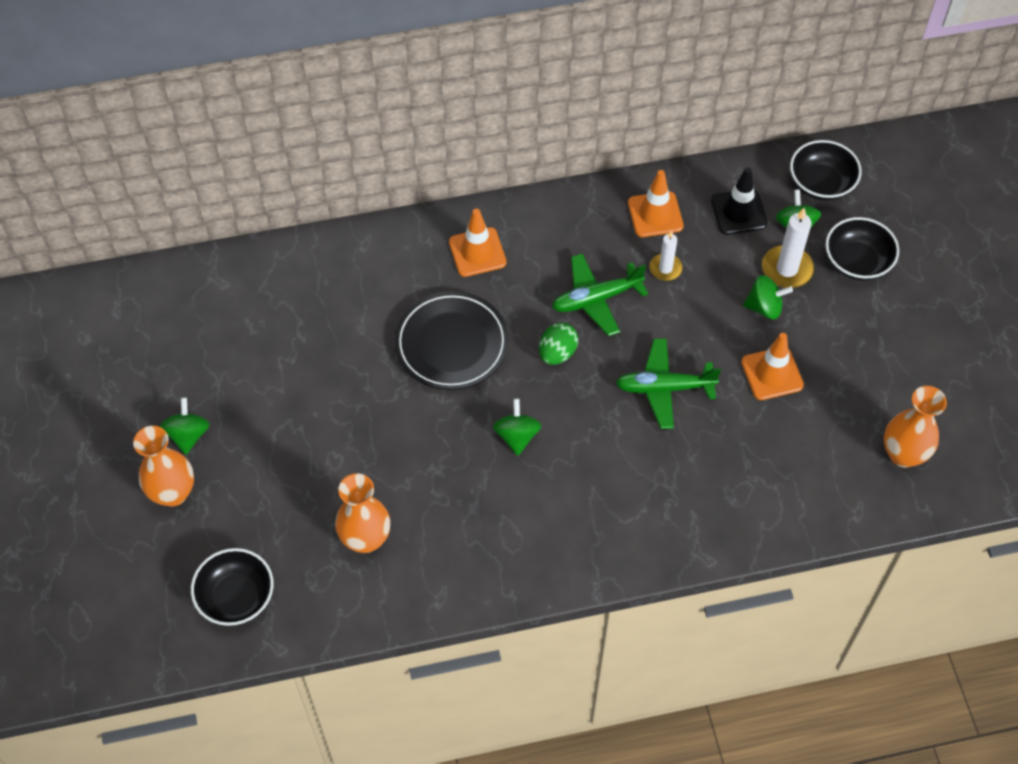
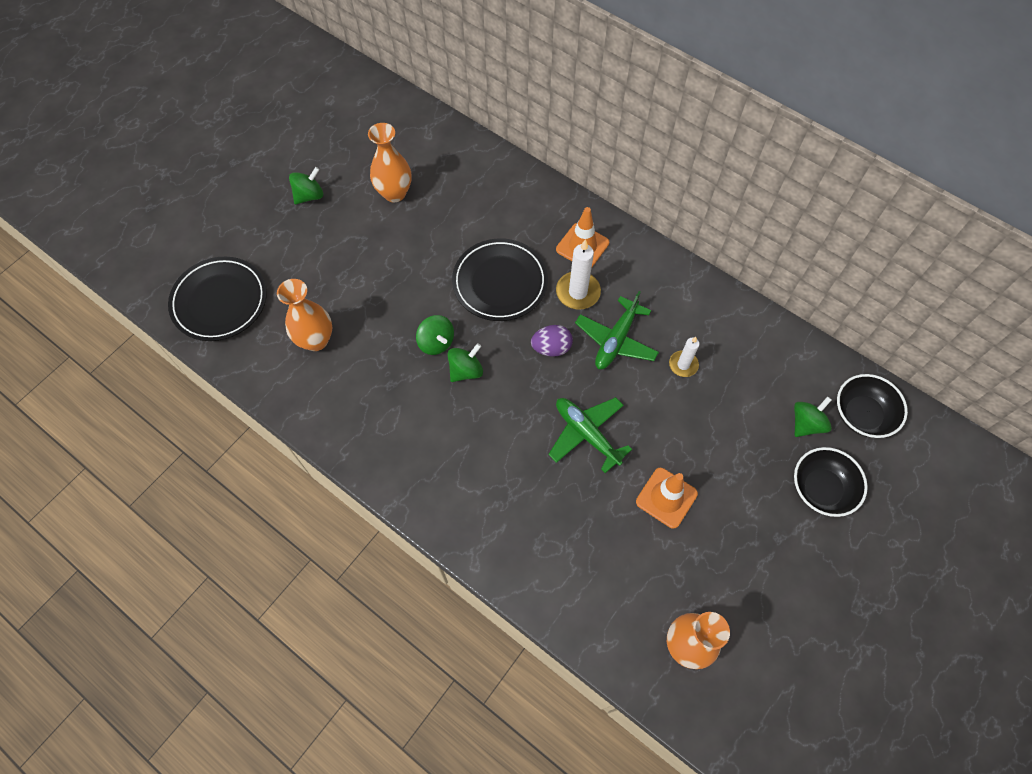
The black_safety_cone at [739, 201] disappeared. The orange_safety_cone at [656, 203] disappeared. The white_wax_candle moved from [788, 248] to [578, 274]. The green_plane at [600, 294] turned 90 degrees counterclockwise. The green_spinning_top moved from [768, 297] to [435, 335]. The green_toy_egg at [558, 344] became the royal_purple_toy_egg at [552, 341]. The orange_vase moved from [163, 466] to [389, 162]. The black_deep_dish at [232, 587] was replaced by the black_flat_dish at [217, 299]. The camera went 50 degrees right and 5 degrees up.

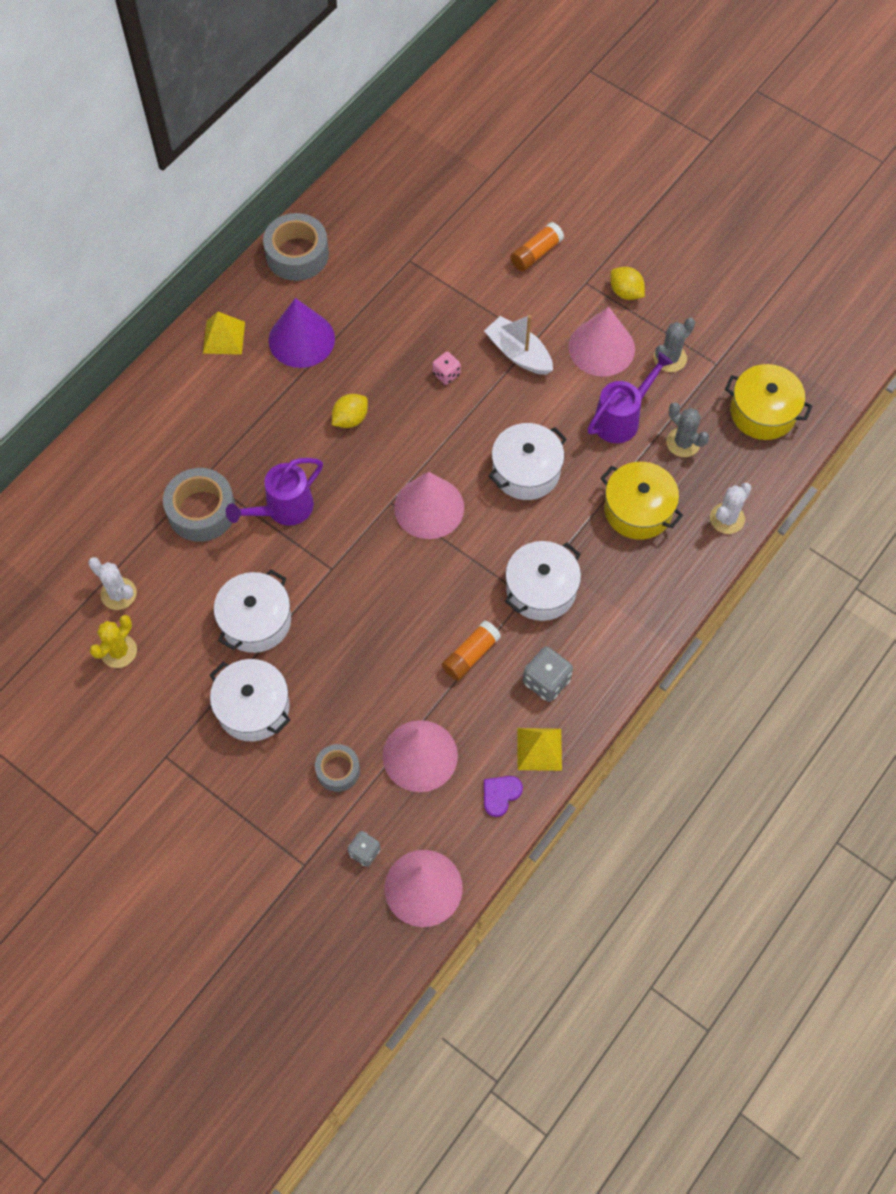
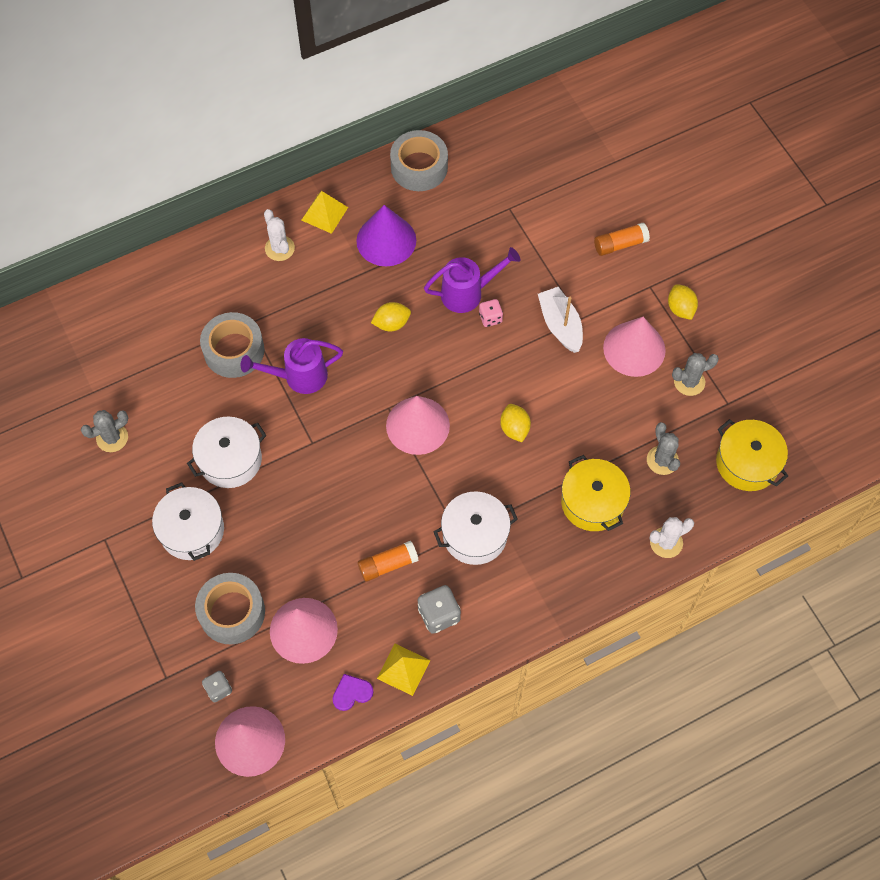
The royal_purple_sprinkling_can moved from [630, 397] to [472, 280]. The white_pot at [527, 461] was replaced by the yellow_lemon at [515, 423]. The white_cactus moved from [112, 583] to [279, 235]. The yellow_cactus at [113, 641] became the gray_cactus at [104, 431]. The gray_roll_of_tape at [337, 768] changed to 1.68 times the size. The camera went 25 degrees right and 0 degrees up.

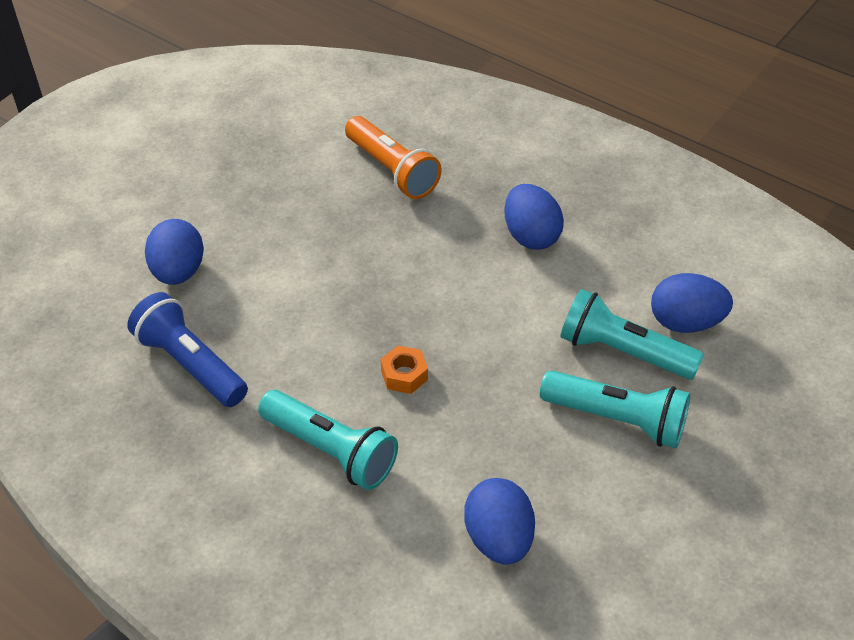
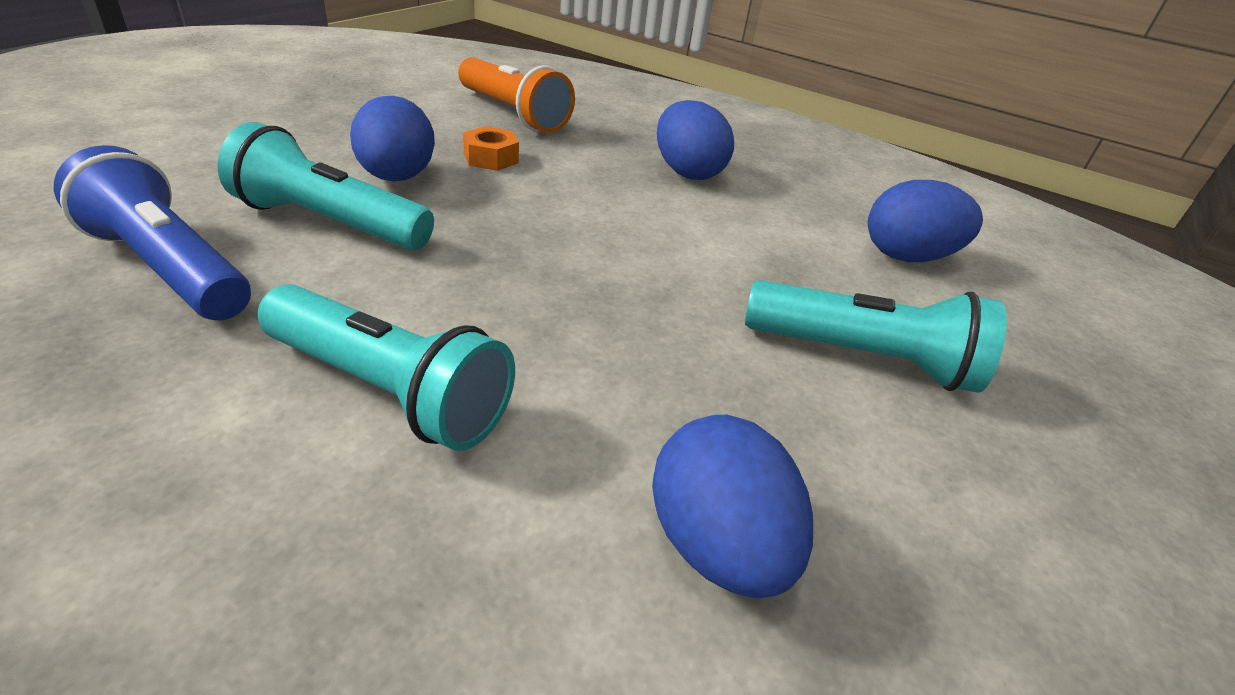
The blue_toy_egg moved from [174, 252] to [392, 138]. The aqua_flashlight moved from [632, 334] to [325, 186]. The orange_hex_nut moved from [404, 370] to [491, 148]. The camera went 10 degrees left and 10 degrees down.

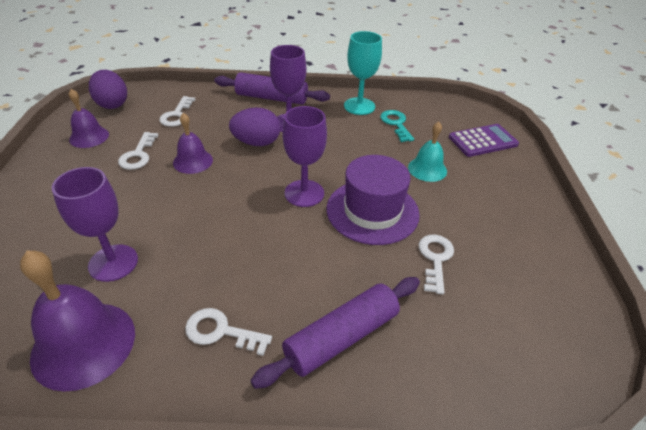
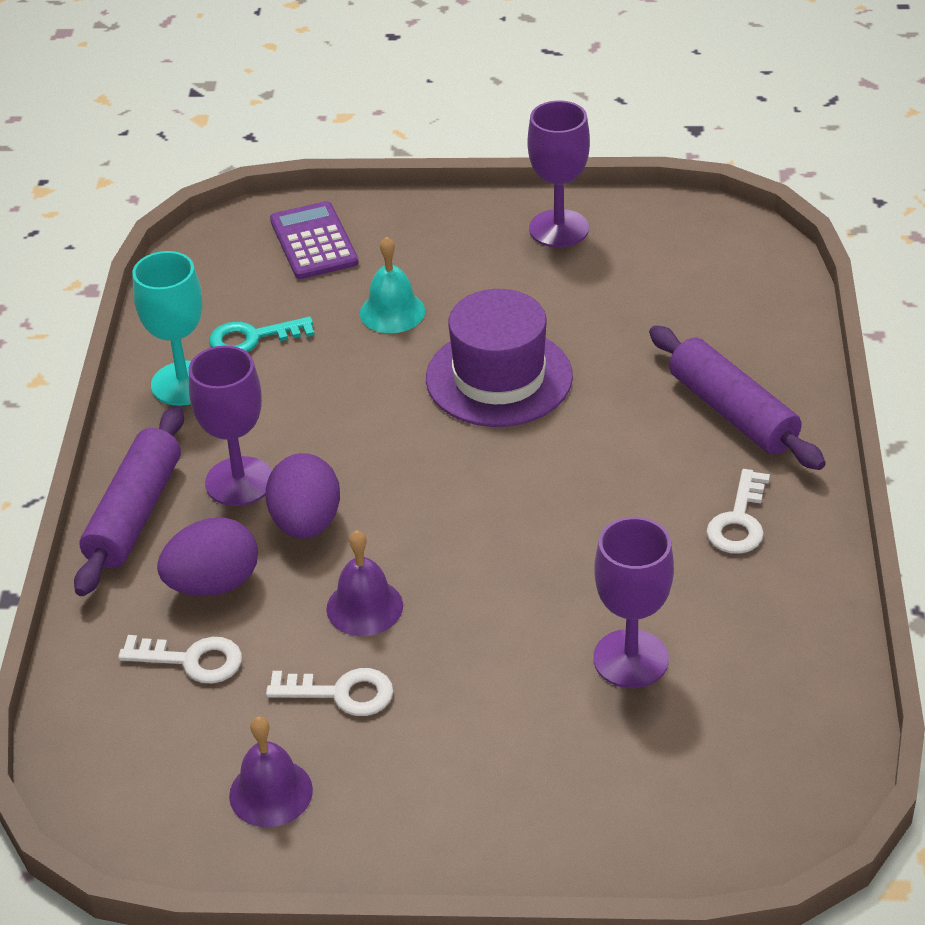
The royal_purple_toy_egg moved from [108, 89] to [207, 556]. The royal_purple_wine_glass moved from [304, 156] to [559, 174]. The white_door_key at [436, 264] disappeared. The royal_purple_bell at [77, 321] disappeared. The camera went 85 degrees left and 0 degrees up.

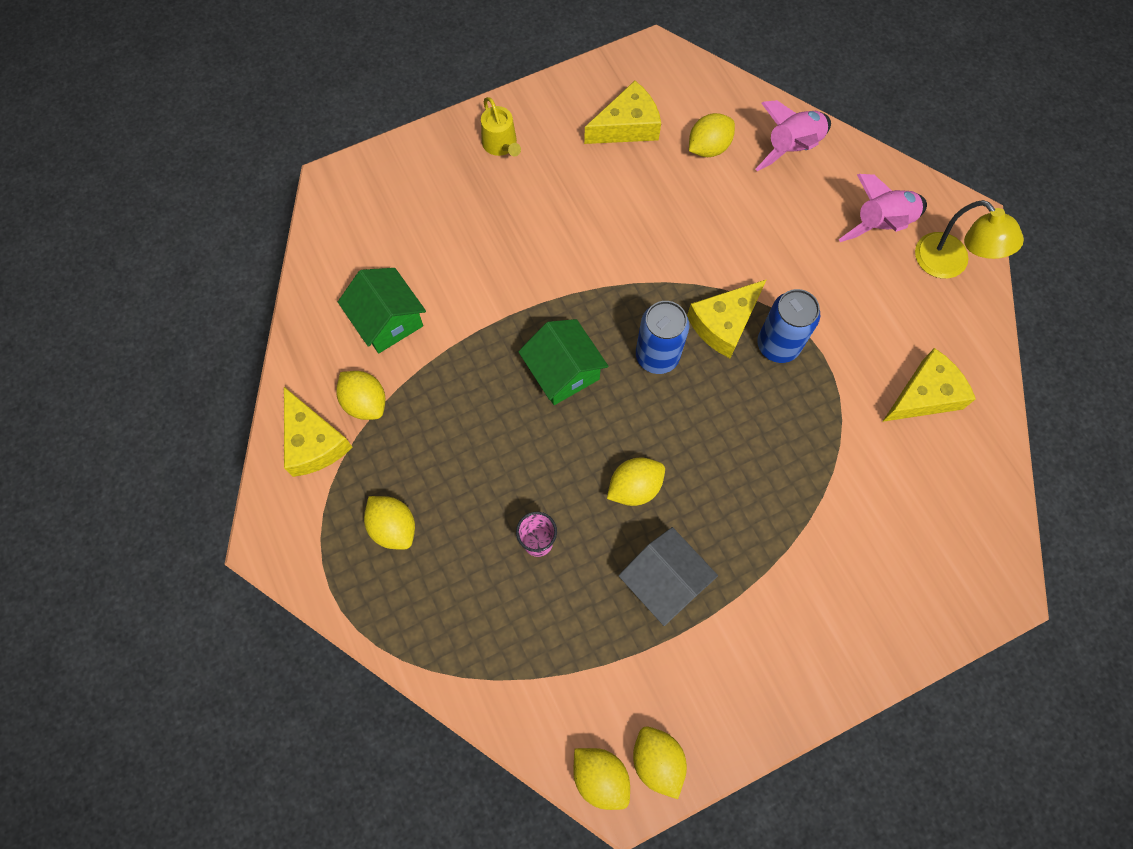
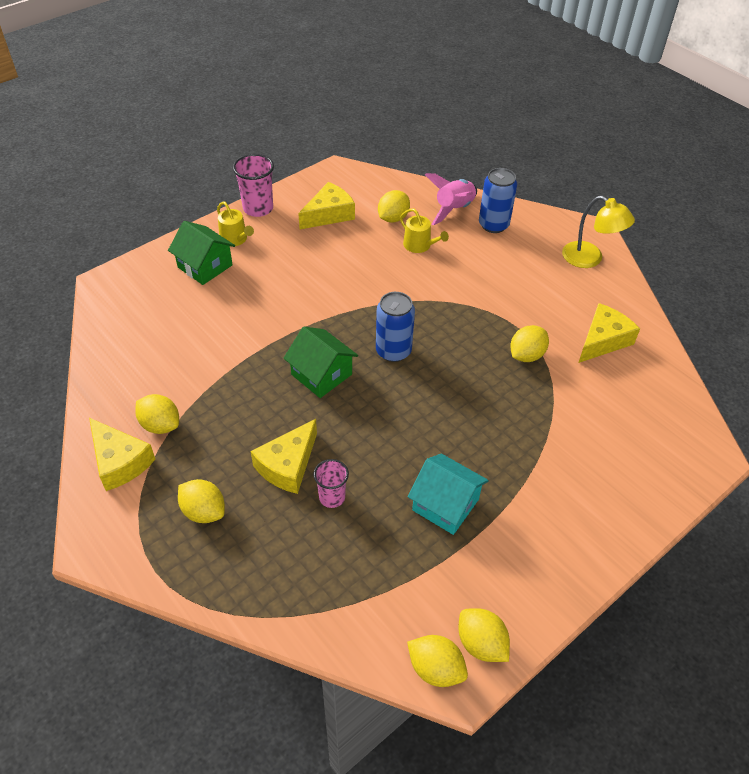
The pink_rocket at [882, 208] disappeared. The green_house moved from [382, 310] to [201, 253]. The yellow_piece_of_cheese moved from [727, 318] to [284, 456]. The blue_soda_can moved from [788, 326] to [498, 200]. The yellow_lemon moved from [636, 481] to [529, 343]. The gray_house at [668, 576] became the aqua_house at [448, 494]. The pink_cup at [253, 185] appeared. The yellow_sprinkling_can at [424, 231] appeared. The camera went 15 degrees left and 20 degrees down.

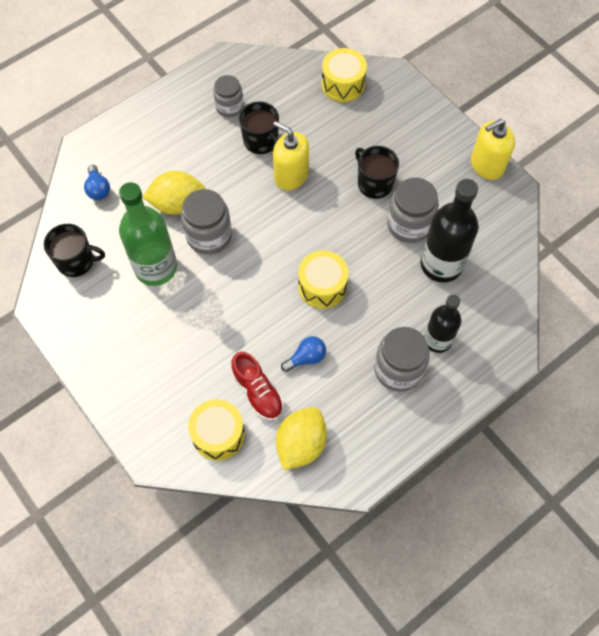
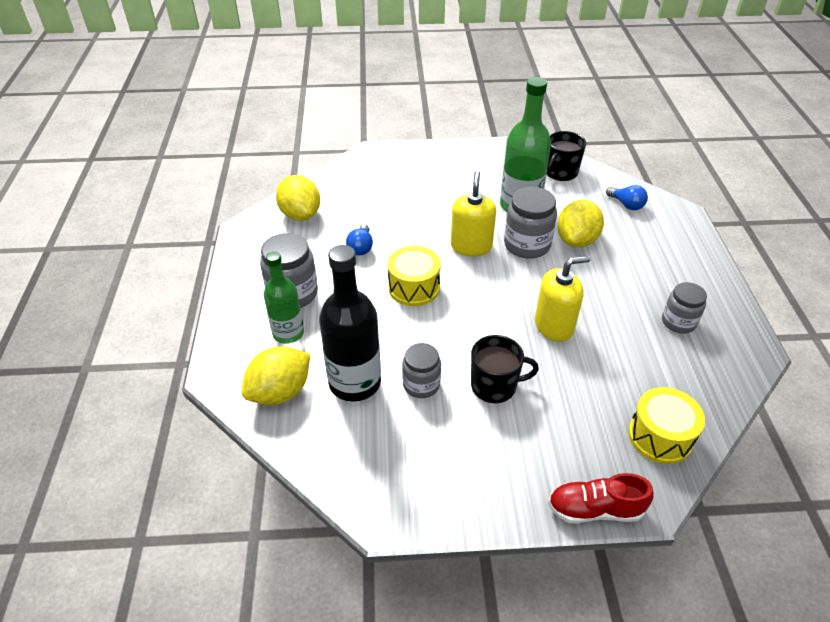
The black_coffee_mug at [259, 127] disappeared. The yellow_soap_pump moved from [493, 149] to [473, 214]. The blue_lightbulb at [97, 182] turned 150 degrees counterclockwise. The gray_jam_jar at [413, 210] changed to 0.66 times the size. The black_flask at [442, 324] became the green_flask at [284, 297]. The crimson_lace-up_shoe moved from [257, 385] to [600, 498]. The yellow_toy_drum at [216, 430] disappeared. The yellow_lemon at [275, 375] appeared. The camera went 125 degrees right and 20 degrees down.

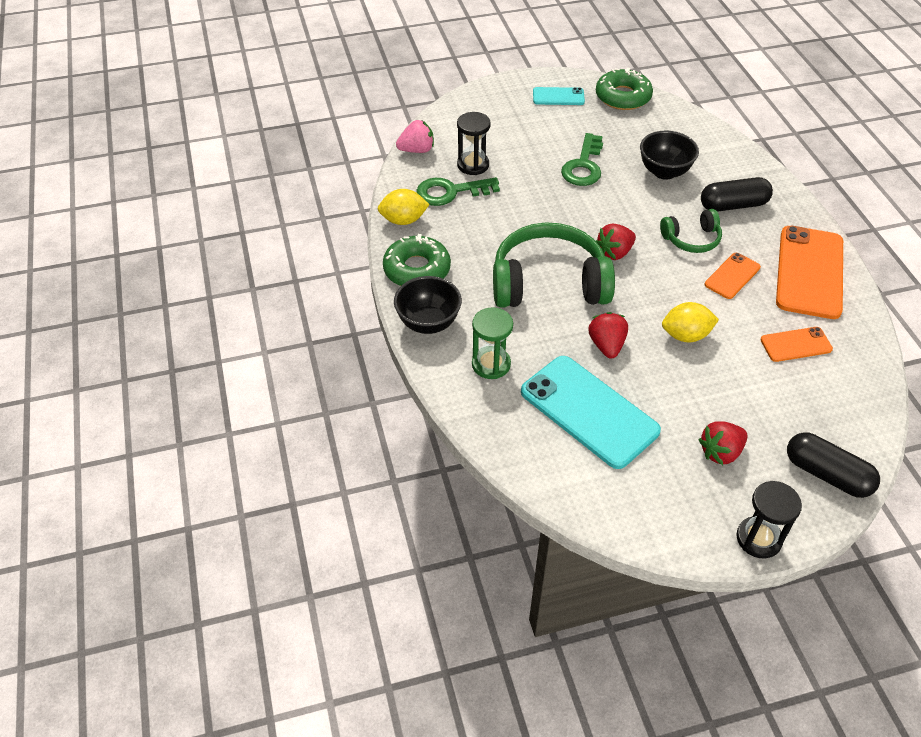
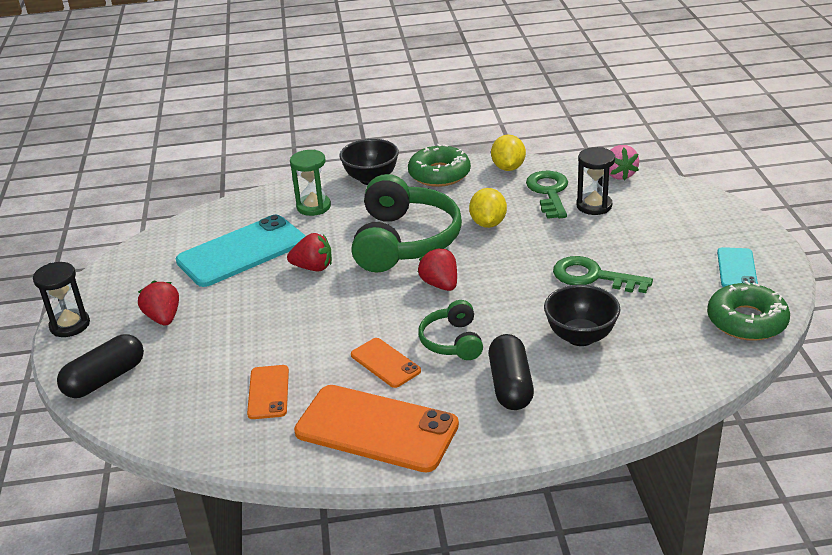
The yellow_lemon moved from [690, 322] to [488, 208]. The camera went 100 degrees right and 15 degrees down.

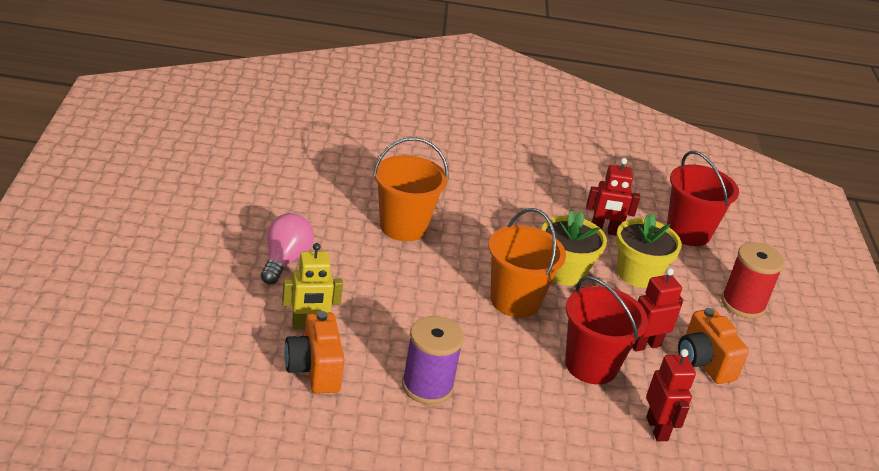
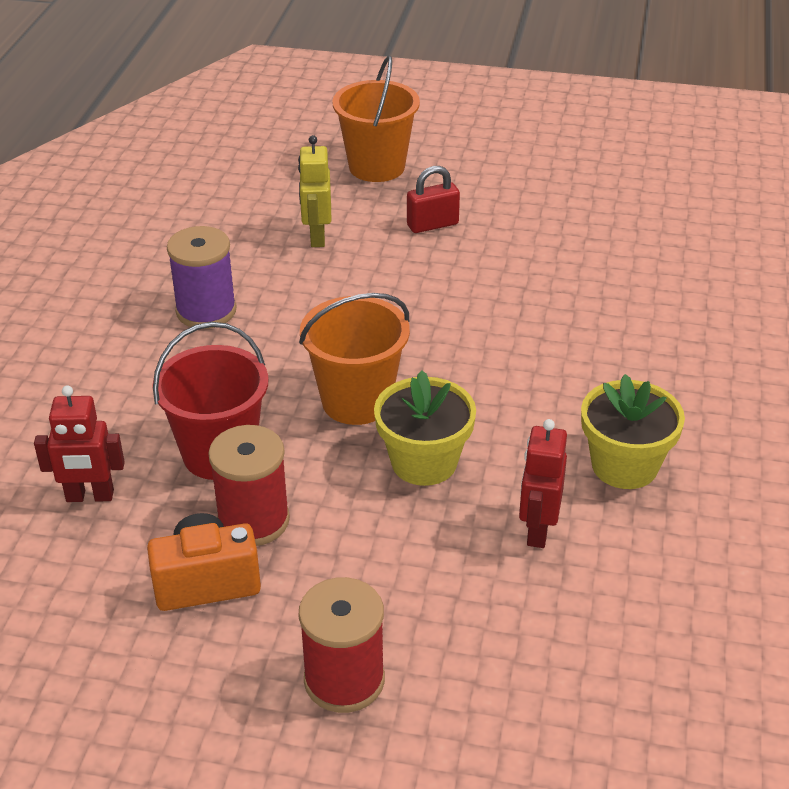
The orange_sand_bucket moved from [411, 189] to [376, 118]. The crimson_sand_bucket at [703, 198] disappeared. The pink_lightbulb at [287, 248] was replaced by the crimson_small_lock at [433, 199]. The yellow_potted_plant moved from [649, 250] to [633, 431]. The crimson_robot_figure at [657, 310] was replaced by the crimson_bobbin at [249, 485]. The orange_camera at [314, 352] disappeared. The camera went 105 degrees right and 5 degrees up.

